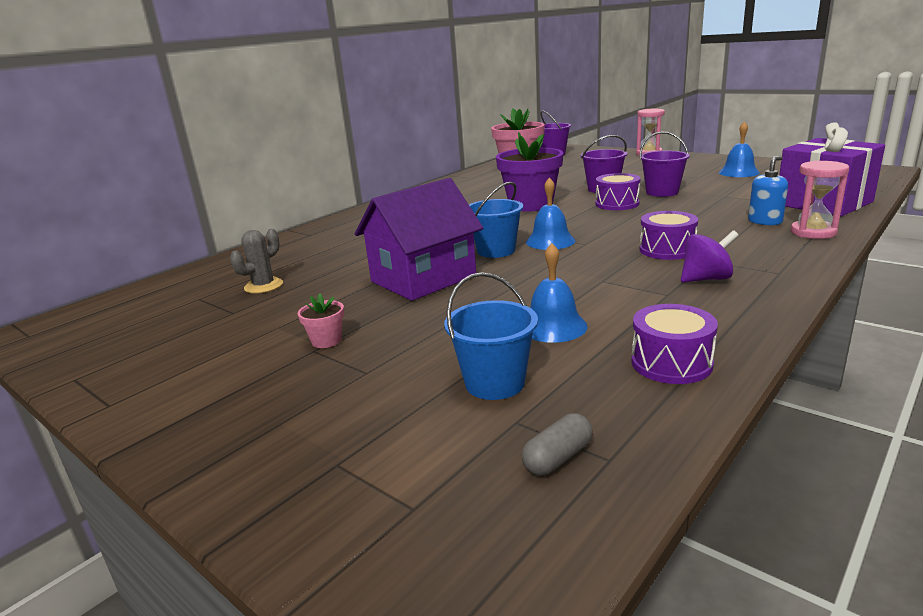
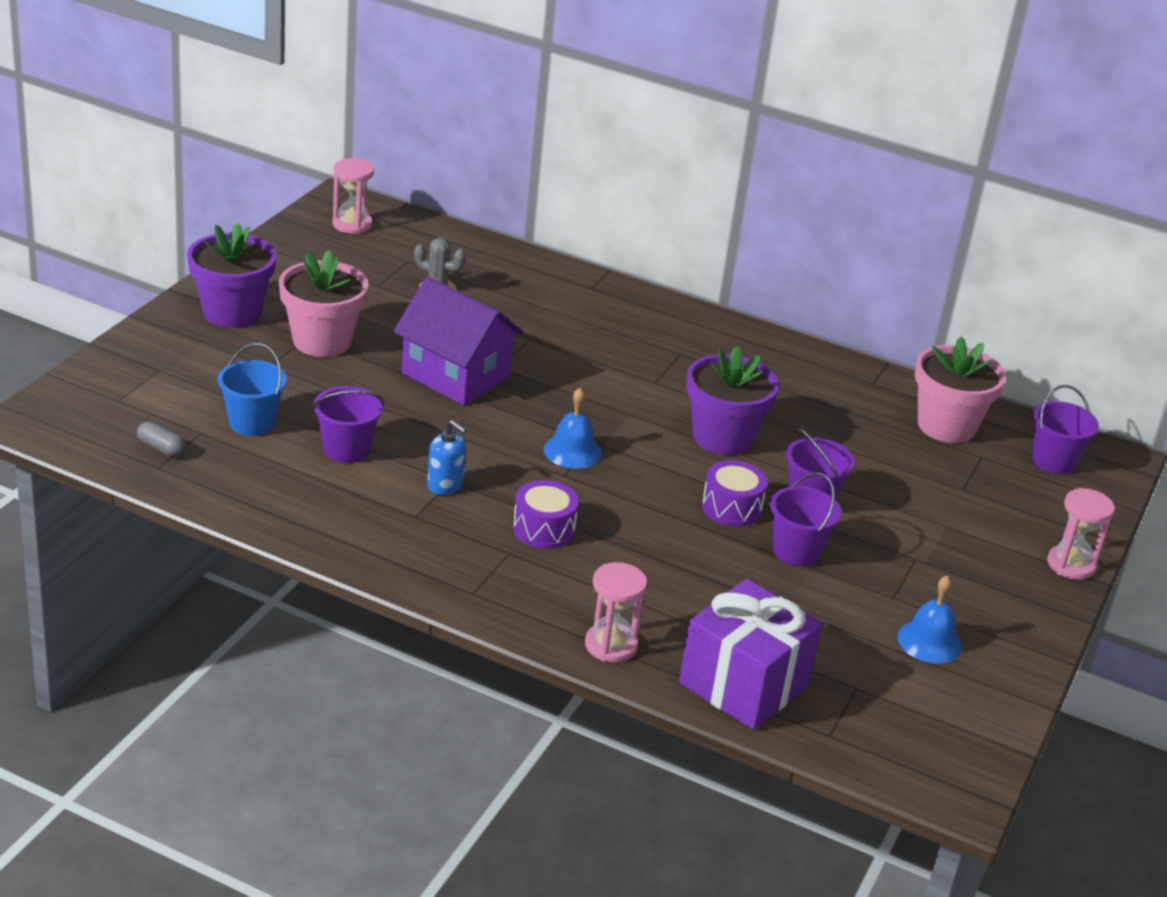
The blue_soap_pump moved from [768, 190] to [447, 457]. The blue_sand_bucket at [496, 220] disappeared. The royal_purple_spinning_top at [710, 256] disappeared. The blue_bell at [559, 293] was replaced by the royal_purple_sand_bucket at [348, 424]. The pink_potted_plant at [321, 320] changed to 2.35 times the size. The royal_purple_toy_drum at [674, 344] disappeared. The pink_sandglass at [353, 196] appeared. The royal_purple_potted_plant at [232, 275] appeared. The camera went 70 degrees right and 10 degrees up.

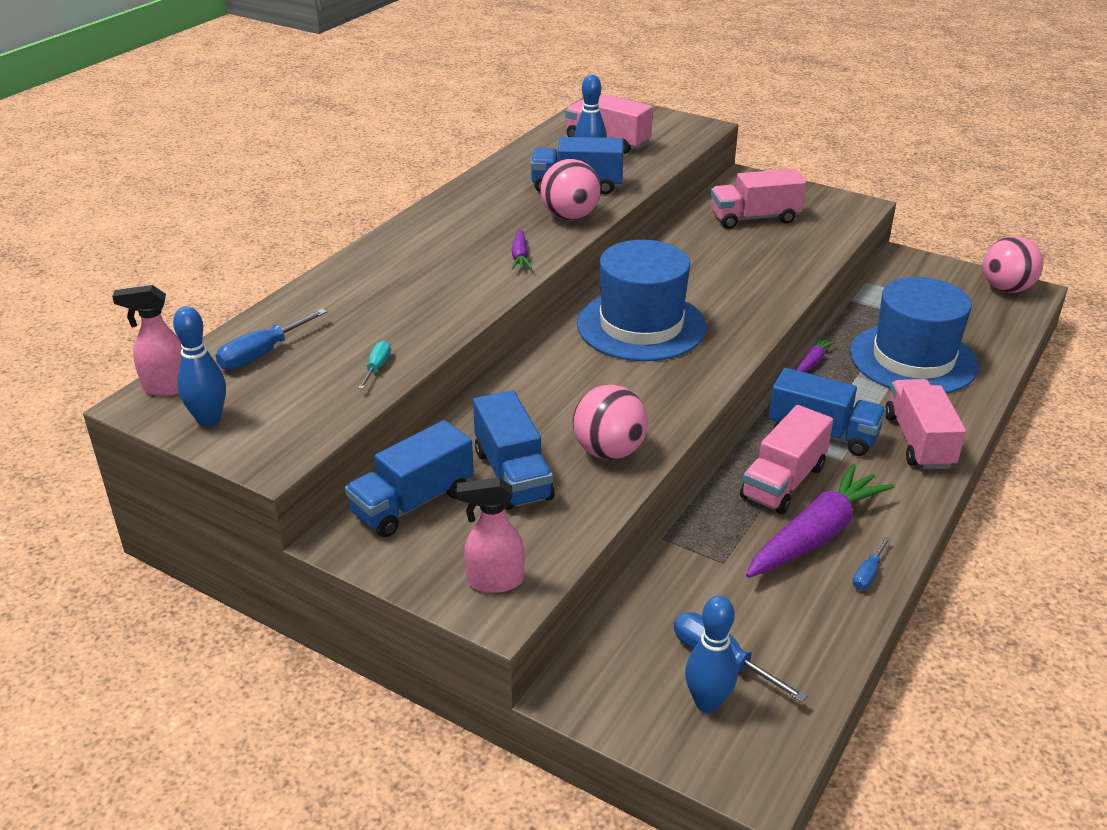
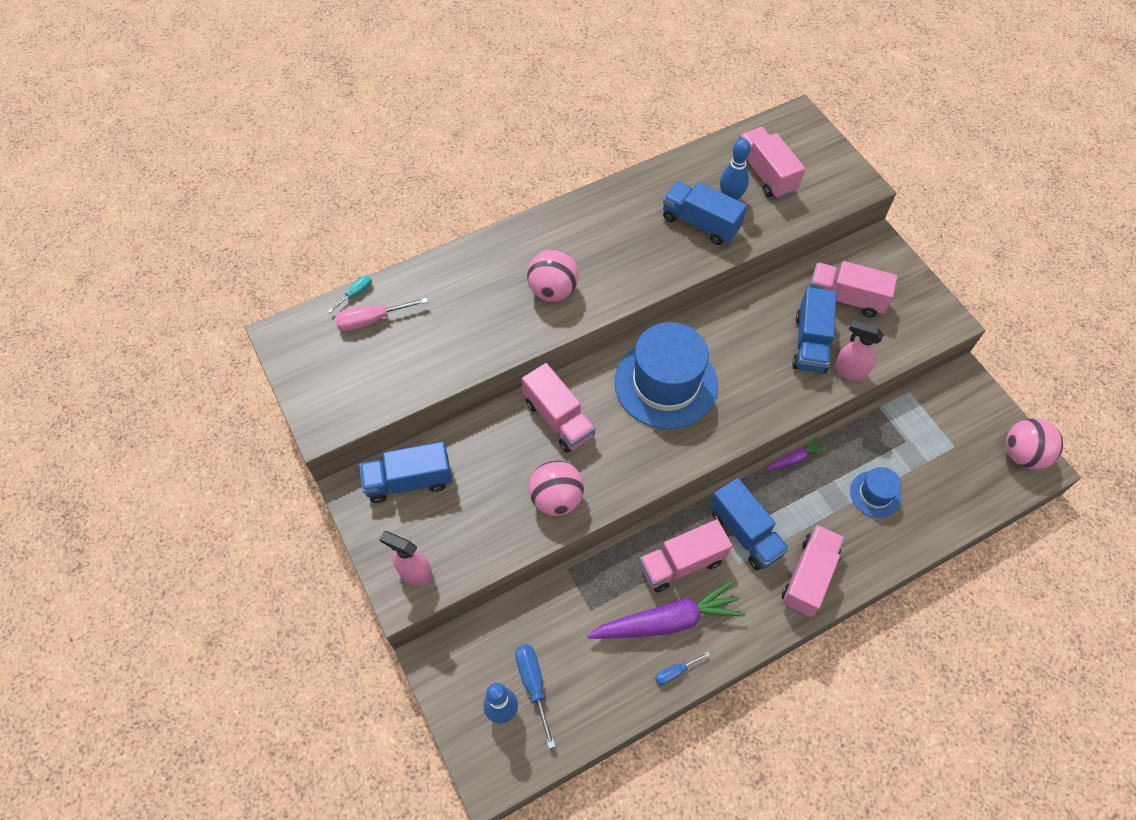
The pink_play_ball moved from [571, 190] to [553, 275]. The royal_purple_root_vegetable at [522, 249] disappeared. The blue_hat at [914, 335] changed to 0.48 times the size. The pink_spray_cleaner moved from [147, 340] to [859, 350]. The blue_bowling_pin at [199, 366] disappeared. The blue_screwdriver at [271, 339] became the pink_screwdriver at [381, 314]. The aqua_screwdriver moved from [374, 365] to [350, 294]. The blue_toy_truck moved from [514, 450] to [814, 330]. The pink_toy_truck at [558, 408] appeared. The camera went 30 degrees right and 25 degrees up.

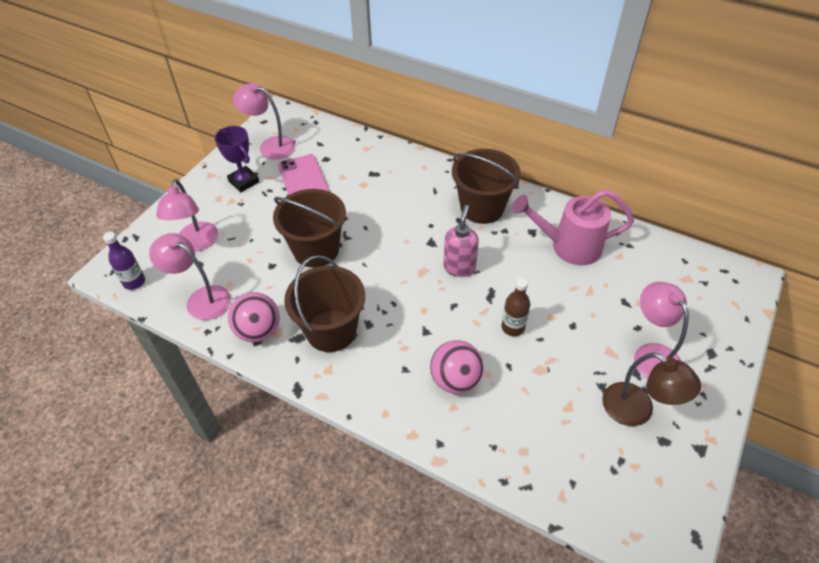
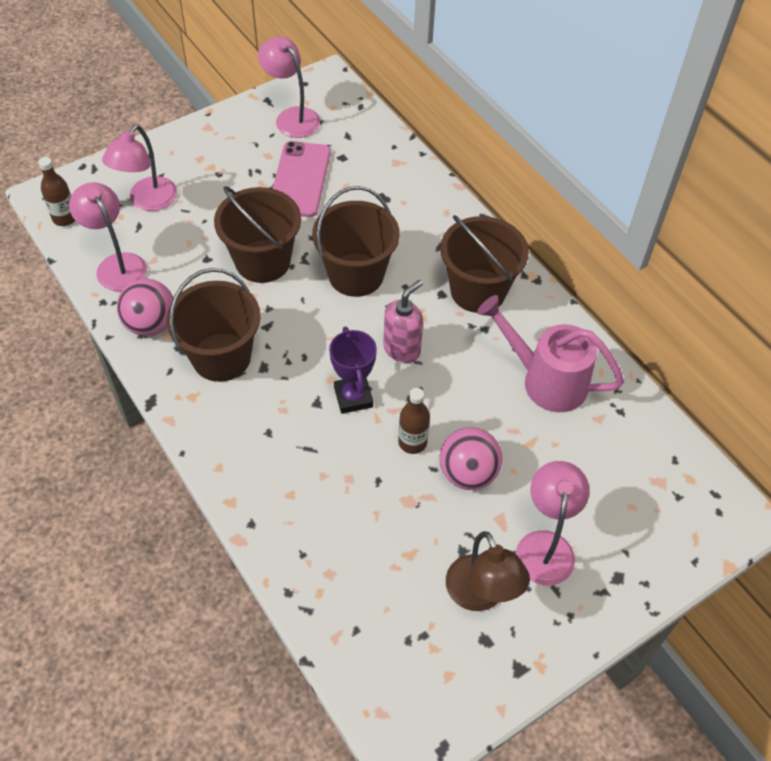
The royal_purple_trophy moved from [237, 159] to [353, 370]. The royal_purple_flask at [124, 261] became the russet_flask at [56, 191]. The pink_play_ball moved from [456, 367] to [471, 458]. The russet_sand_bucket at [356, 241] appeared. The camera went 25 degrees right and 5 degrees up.

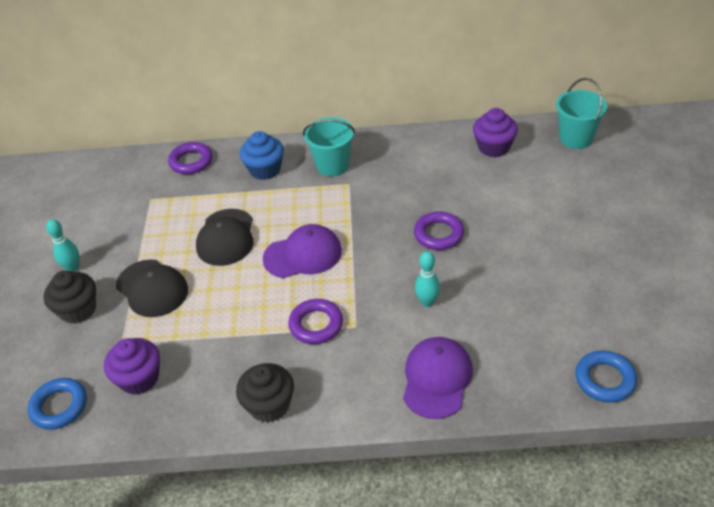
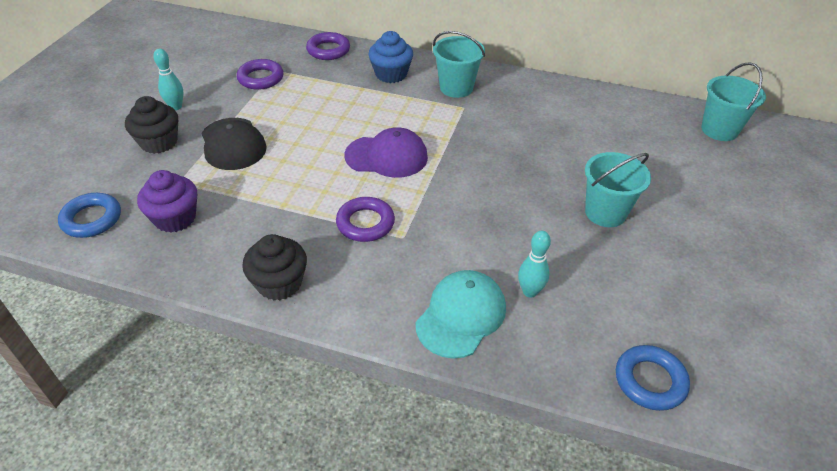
The royal_purple_cupcake at [495, 132] disappeared. The black_peaked_cap at [224, 237] disappeared. The royal_purple_ring moved from [439, 230] to [260, 74]. The aqua_bowling_pin moved from [427, 279] to [534, 264]. The royal_purple_peaked_cap at [438, 378] became the aqua_peaked_cap at [461, 314]. The aqua_sand_bucket at [618, 189] appeared. The camera went 15 degrees right and 0 degrees up.

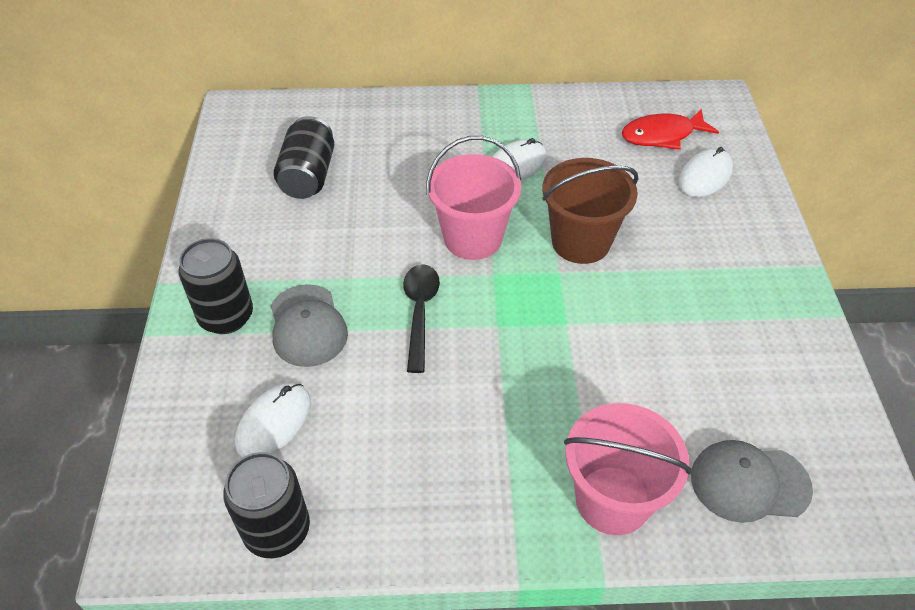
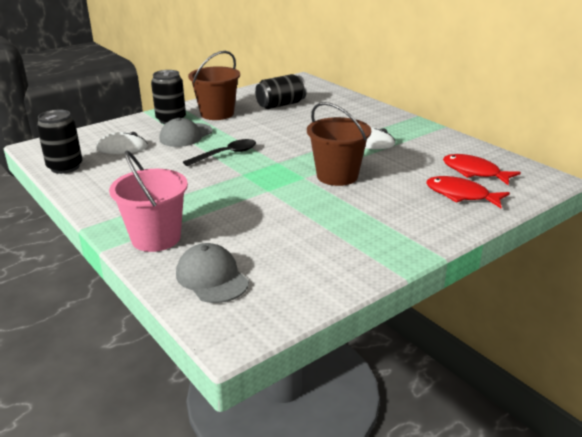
The pink_sand_bucket at [473, 198] disappeared. The white_mouse at [705, 172] was replaced by the crimson_fish at [468, 192]. The russet_sand_bucket at [214, 85] appeared. The camera went 55 degrees right and 20 degrees down.

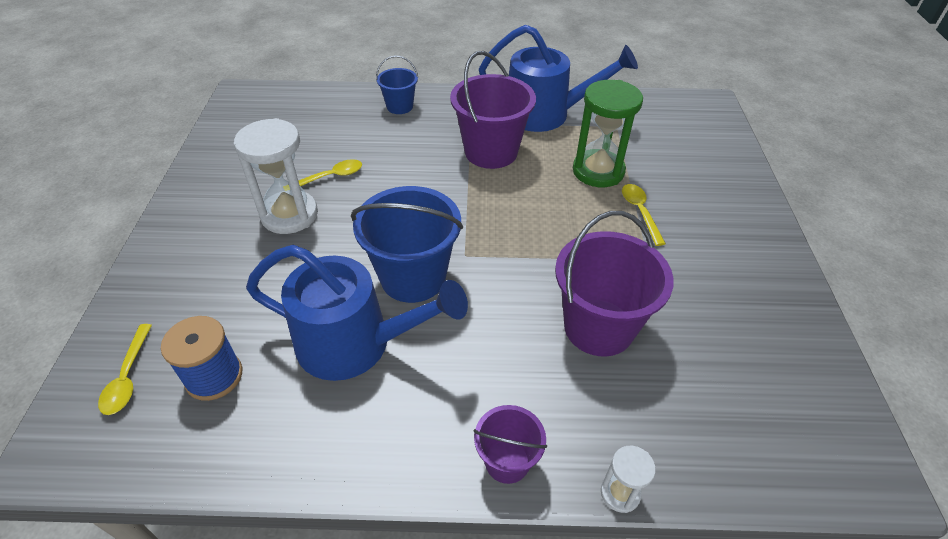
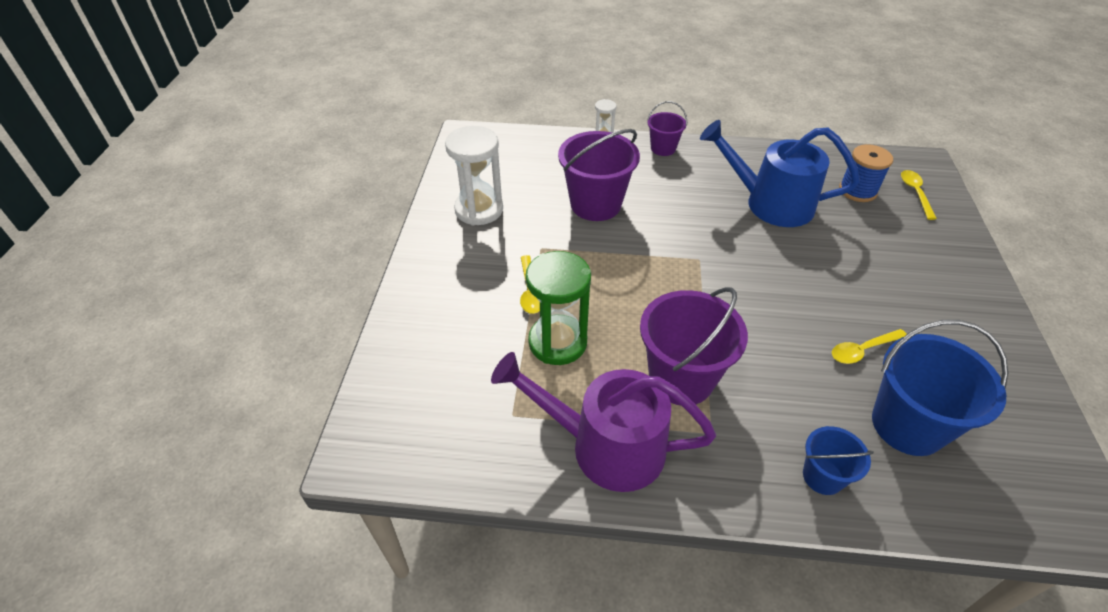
The blue_sprinkling_can at [558, 78] became the royal_purple_sprinkling_can at [603, 422]. The white_sandglass moved from [276, 176] to [474, 175]. The blue_sand_bucket moved from [407, 244] to [940, 388]. The camera went 175 degrees left and 0 degrees up.

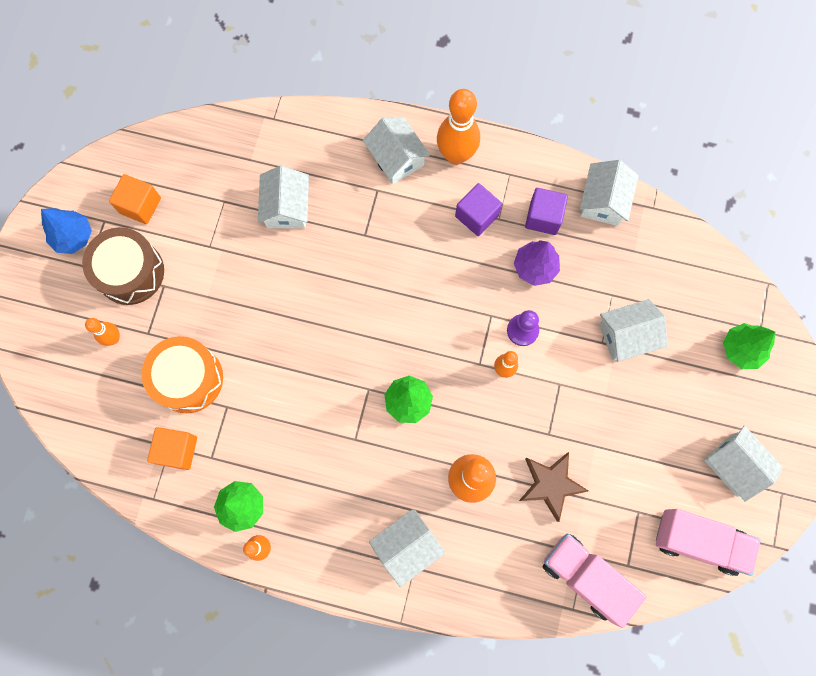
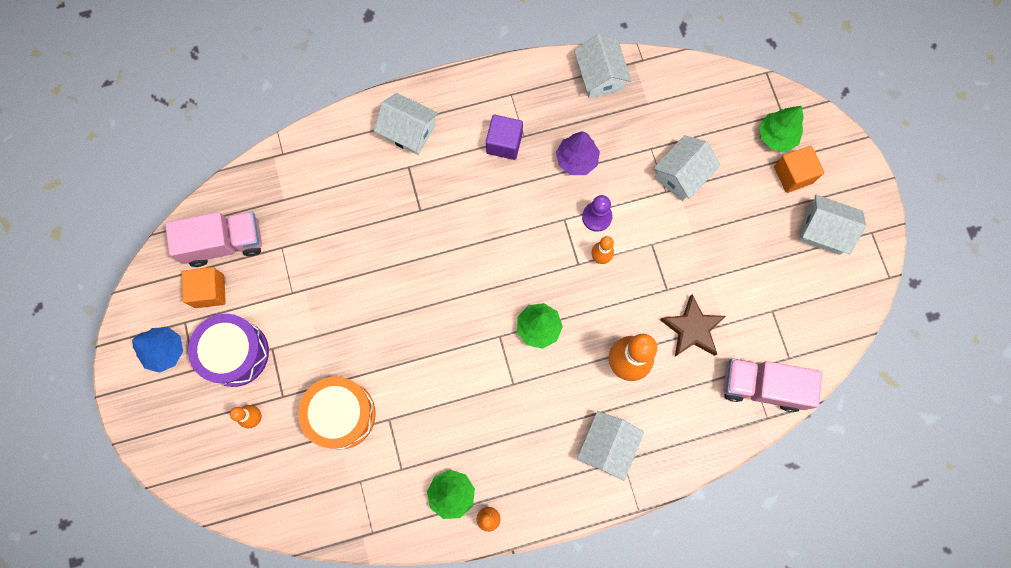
The orange_bowling_pin at [458, 127] disappeared. The white_house at [283, 196] disappeared. The royal_purple_cube at [546, 211] disappeared. The russet_toy_drum at [123, 266] became the royal_purple_toy_drum at [228, 350]. The orange_cube moved from [172, 448] to [799, 169]. The pink_toy_truck moved from [708, 542] to [213, 239]. The camera went 30 degrees left and 0 degrees up.

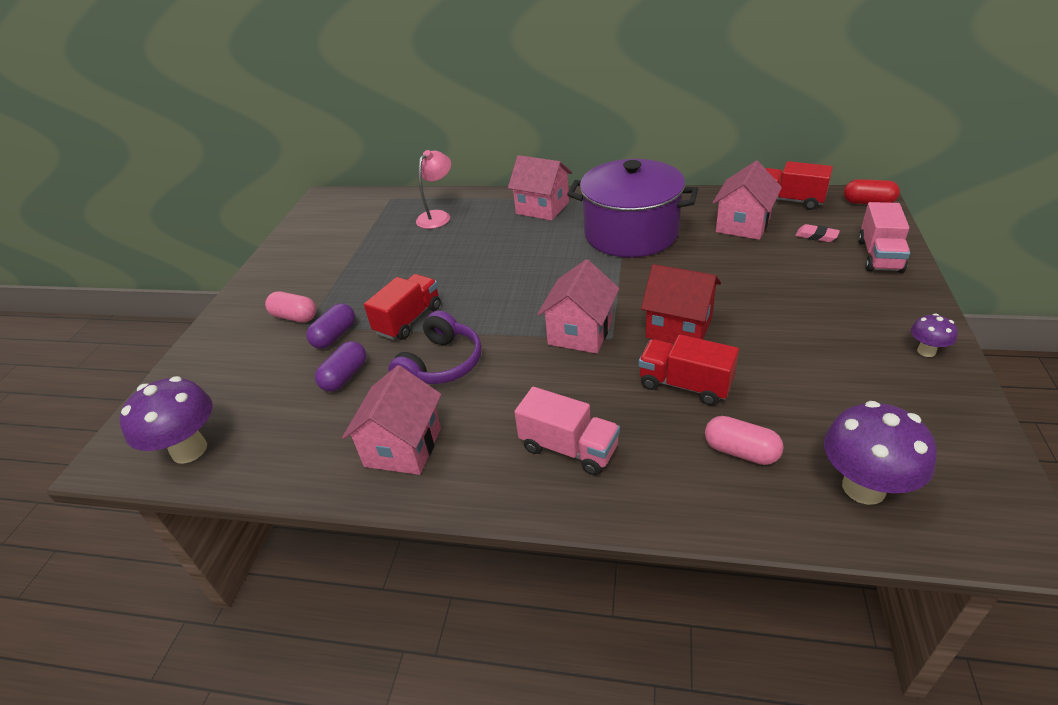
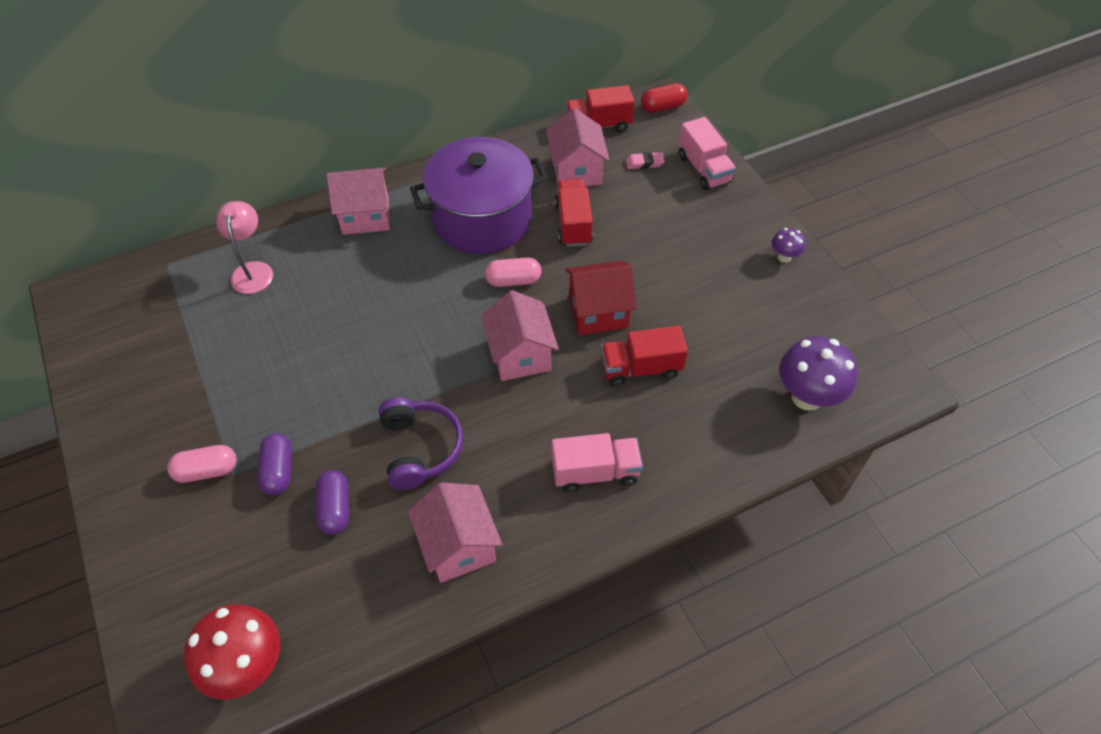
The crimson_toy_truck moved from [402, 307] to [574, 213]. The royal_purple_fungus at [166, 420] became the crimson_fungus at [232, 652]. The pink_pill_shape moved from [744, 440] to [513, 272]. The camera went 40 degrees left and 15 degrees up.

